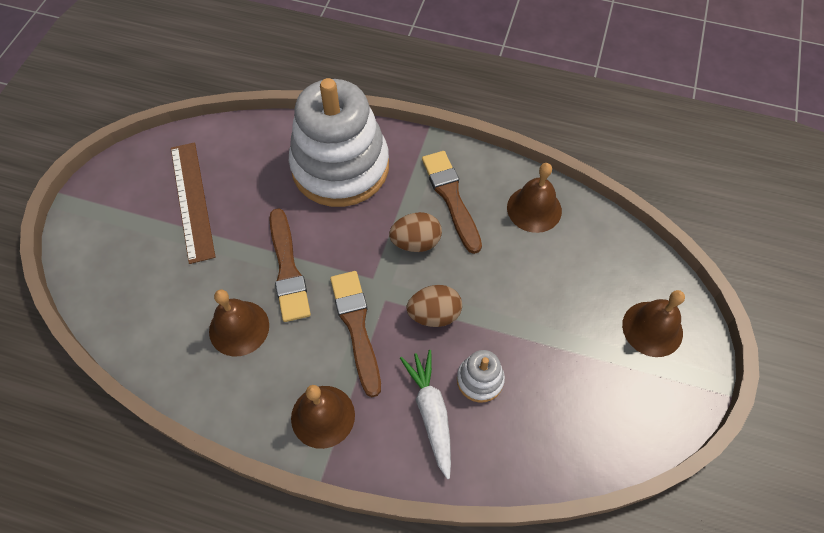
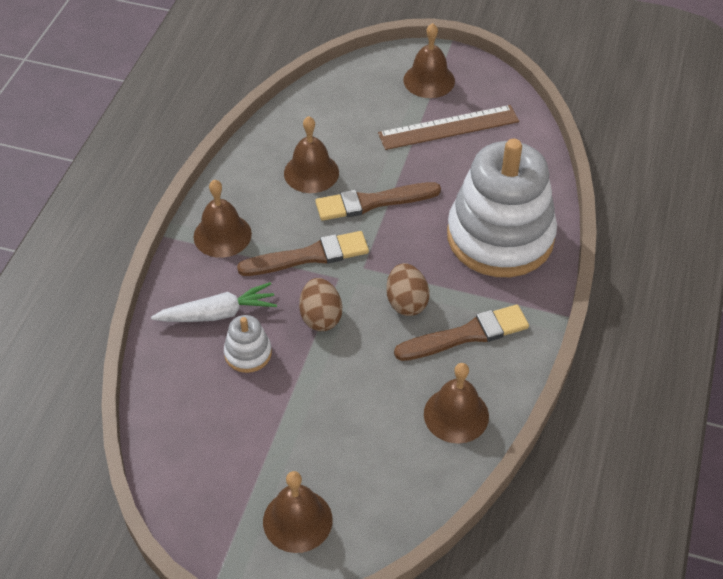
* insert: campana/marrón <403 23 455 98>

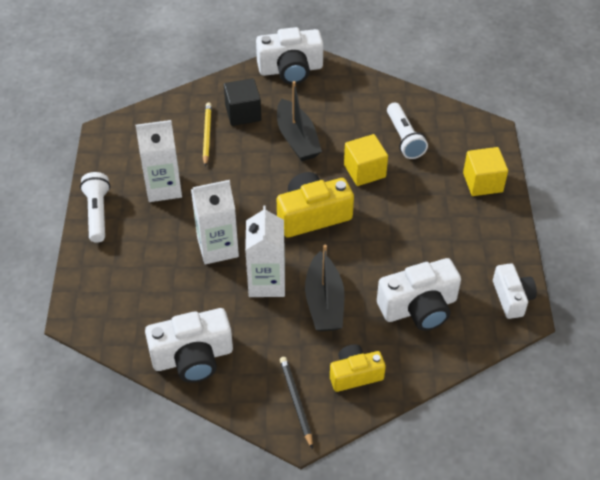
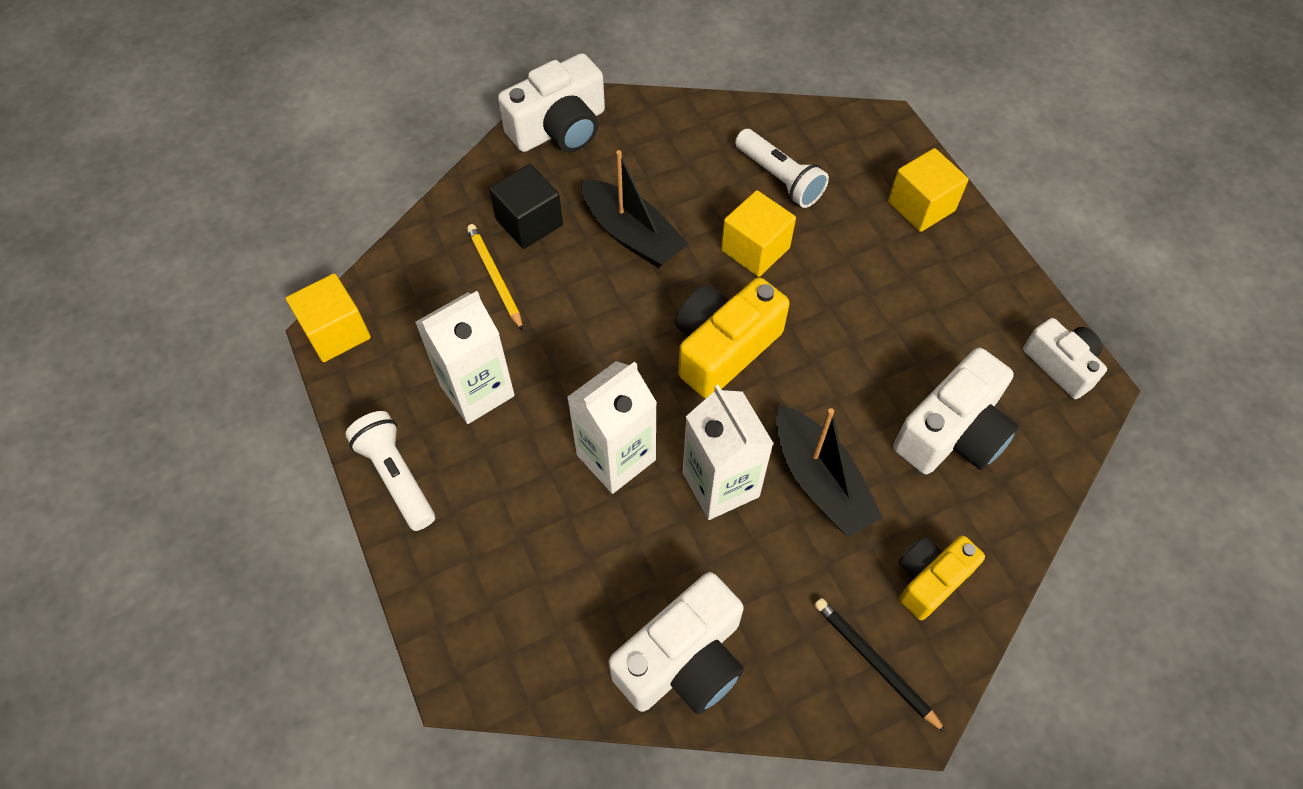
* insert: cubo/amarillo <286 274 371 362>

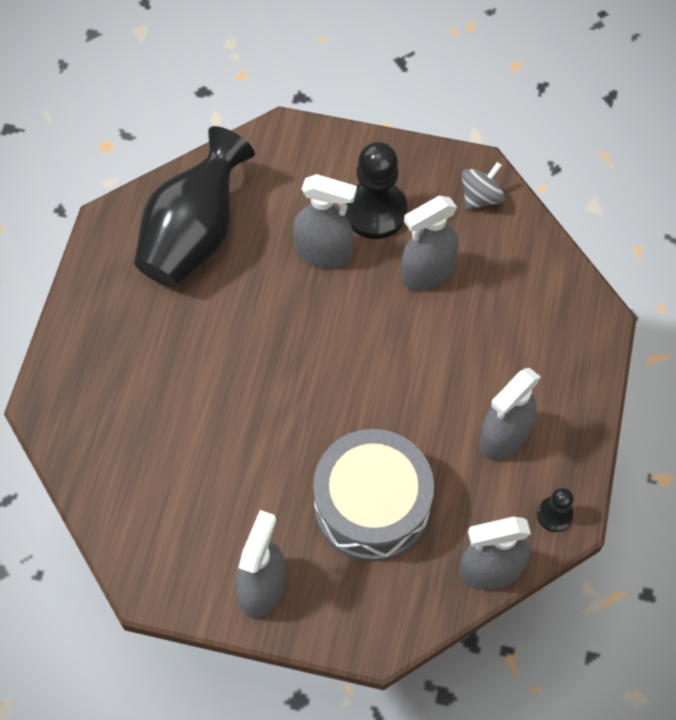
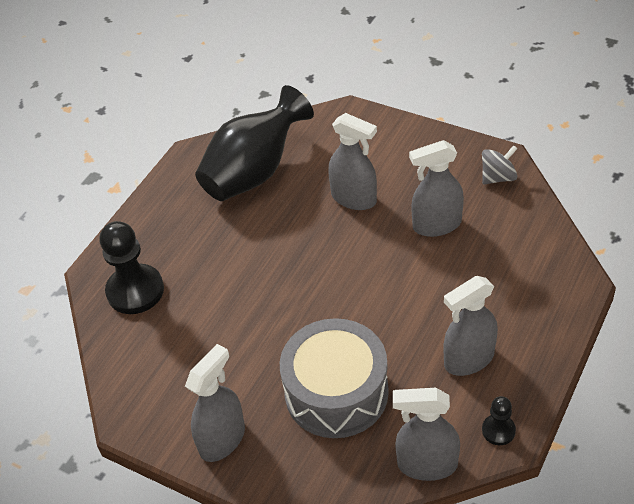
* move: peón/negro <344 142 408 239> to <99 221 164 314>

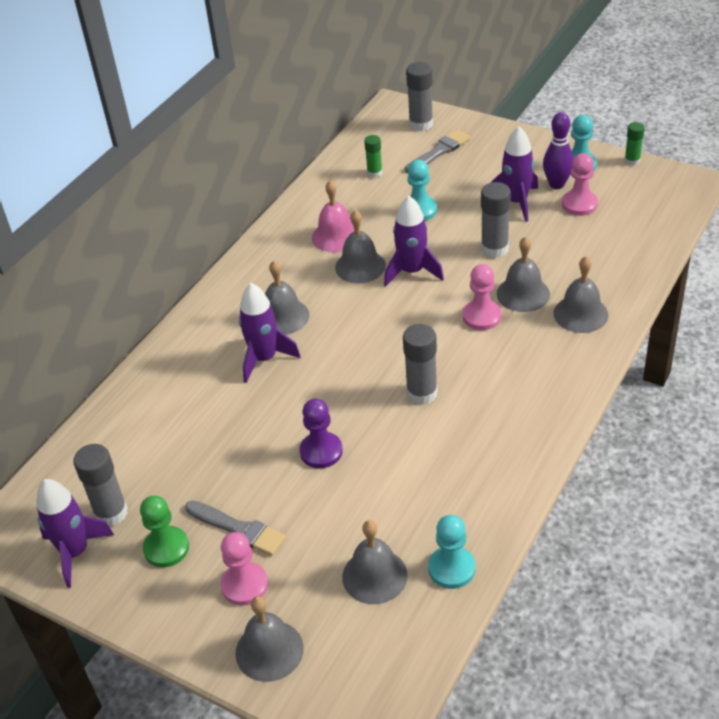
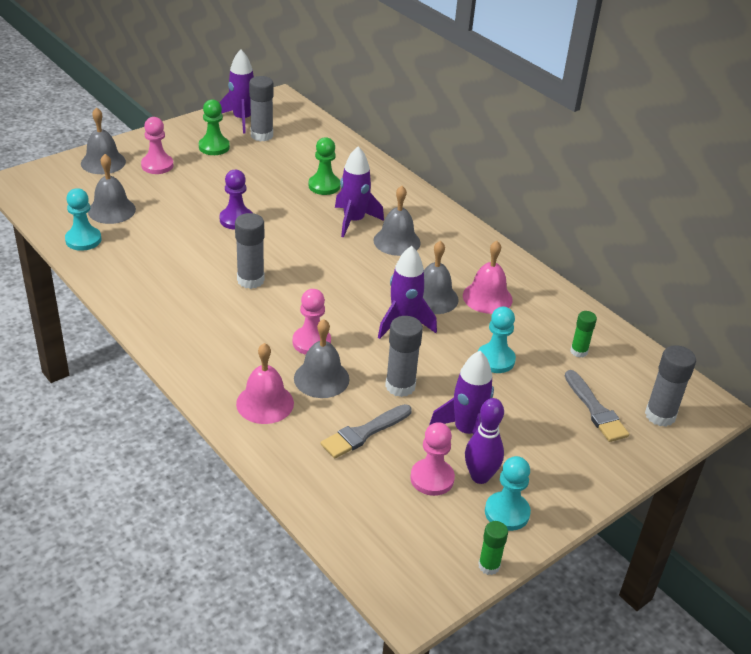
* recolor: campana/gris <554 256 608 333> to campana/rosa <236 343 294 424>
* move: pincel/gris <185 501 286 556> to <321 404 412 459>
* insert: peón/verde <309 137 340 195>

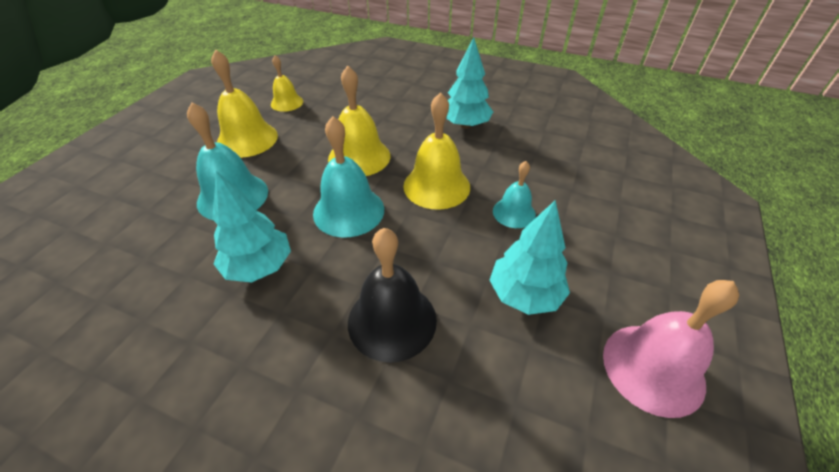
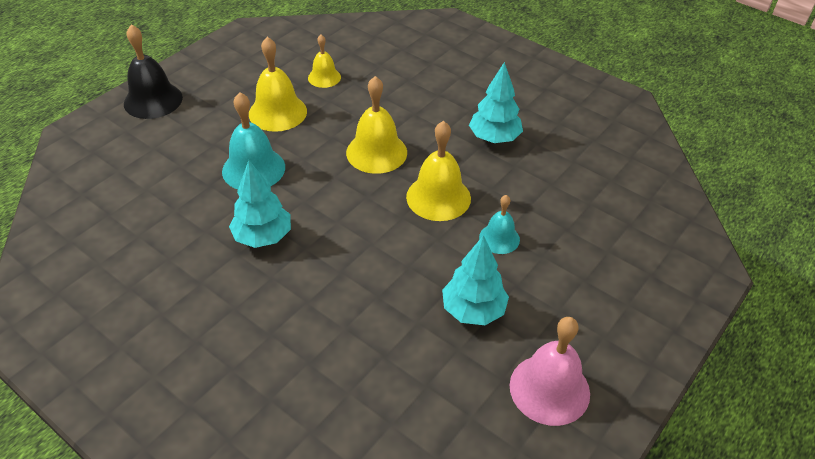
* delete: campana/turquesa <313 116 384 238>
* move: campana/negro <348 228 437 363> to <124 25 183 119>

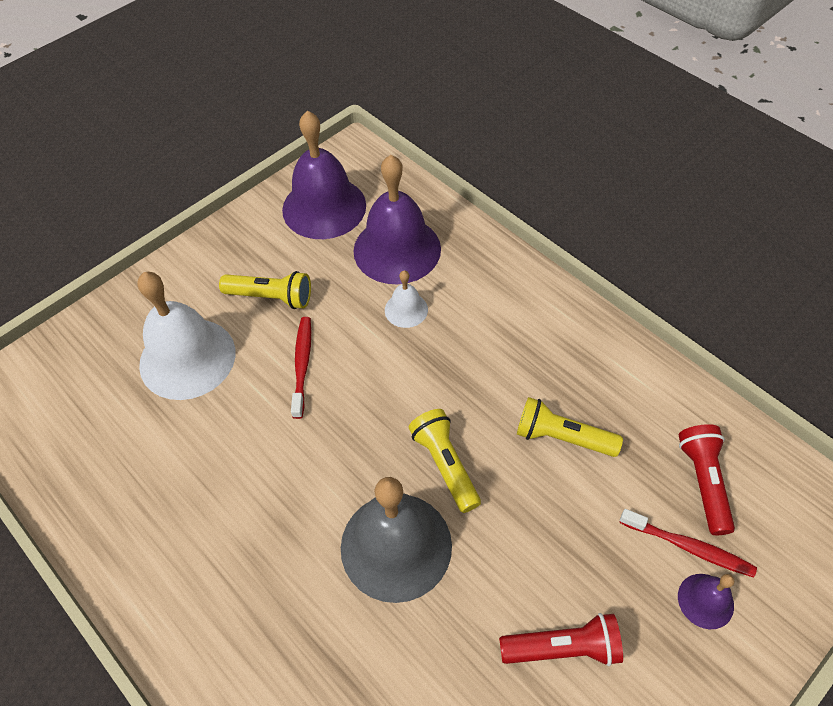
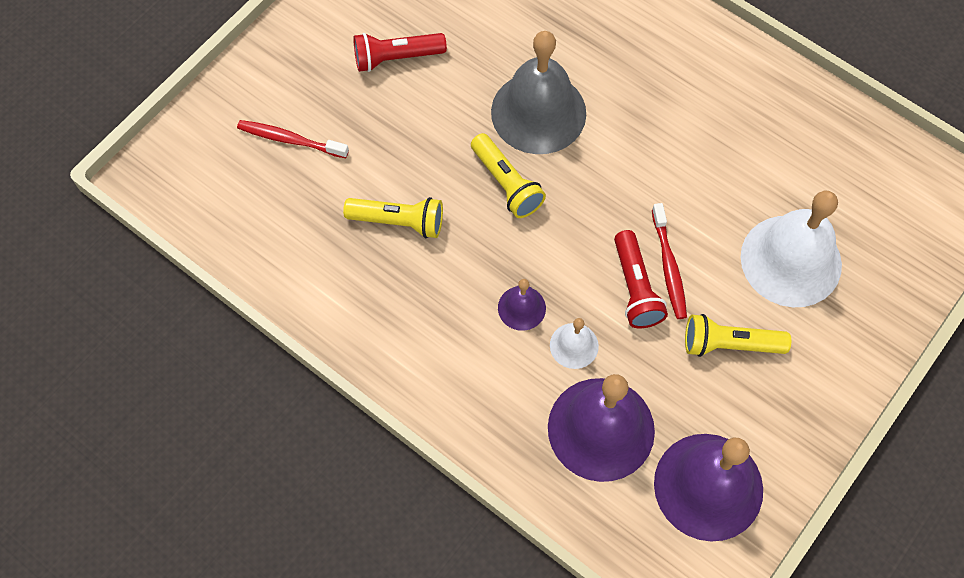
* move: lámpara de mano/rojo <679 424 735 535> to <614 230 668 328>
* move: campana/morado <678 574 735 629> to <498 279 546 331>

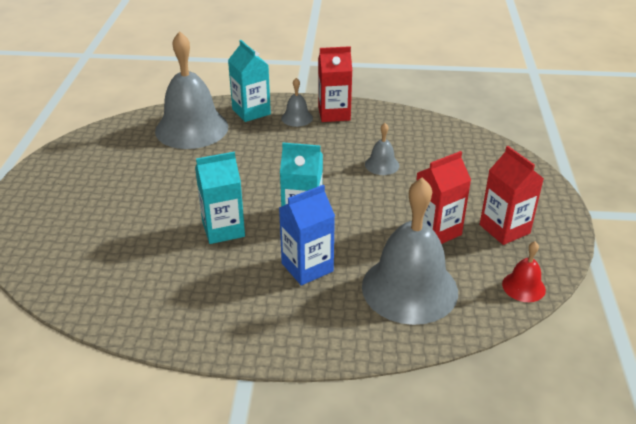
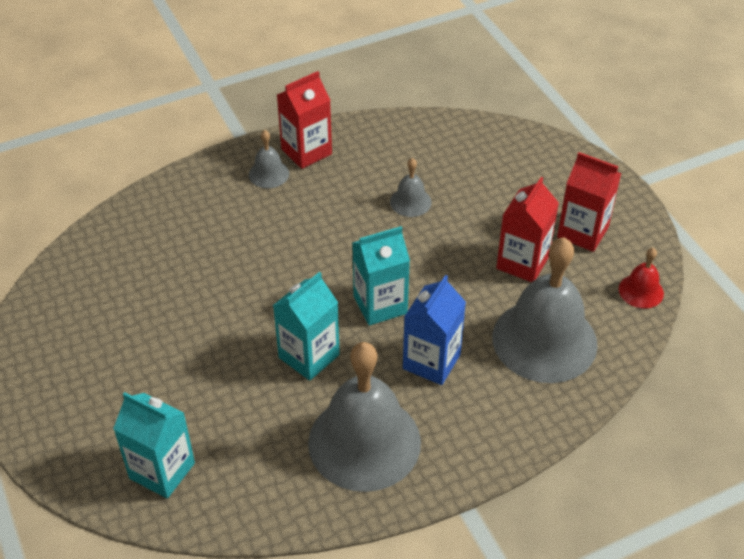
* move: campana/gris <155 31 228 149> to <308 342 421 492>
* move: cartón de leche/turquesa <228 40 271 122> to <113 392 195 498>

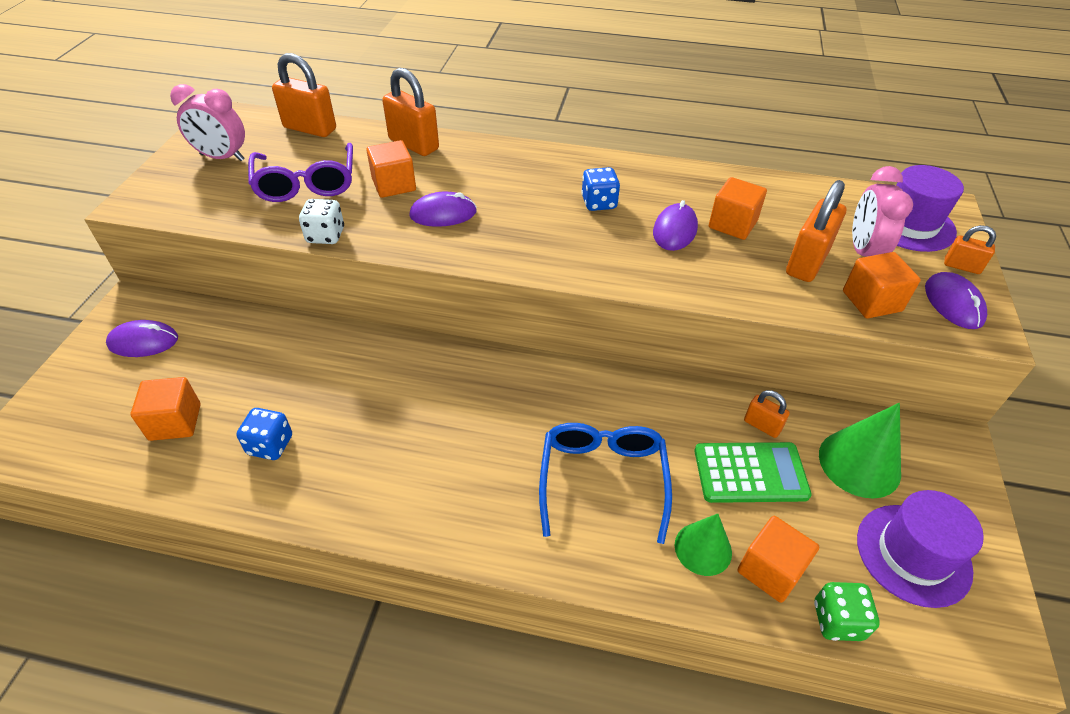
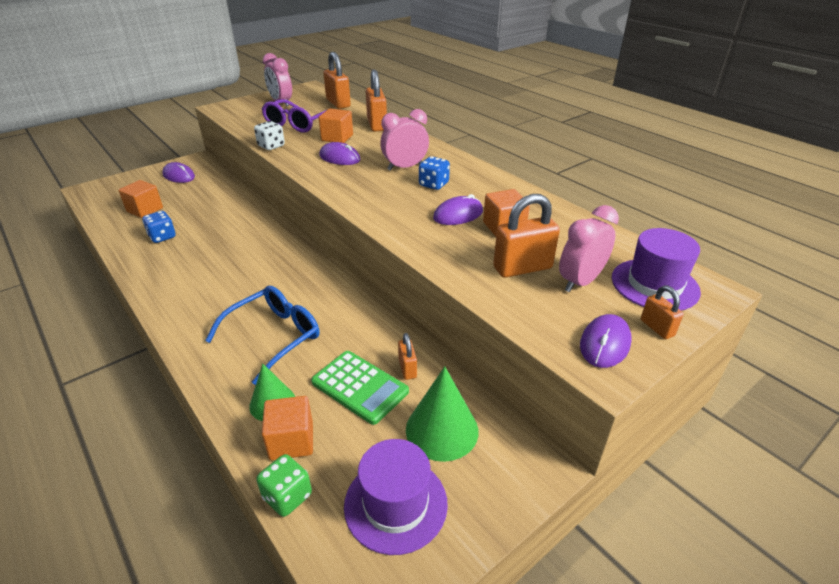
* delete: cubo/naranja <843 252 921 318>
* insert: despertador/rosa <380 109 429 171>

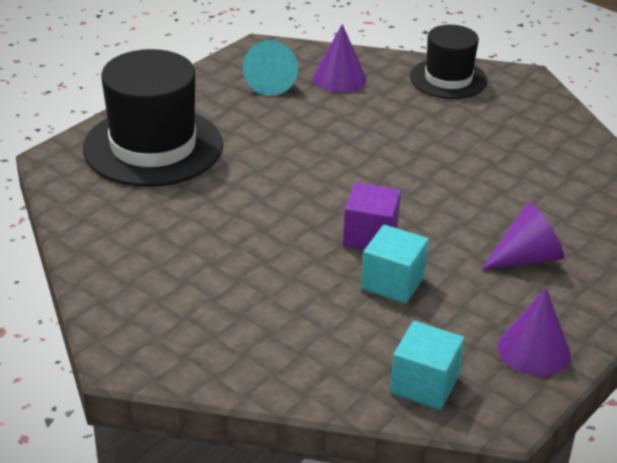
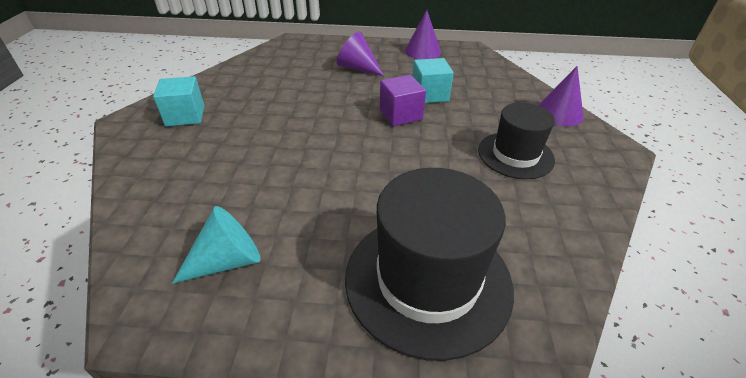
* move: cono/morado <313 24 367 93> to <538 66 584 126>
* move: sombrero/negro <410 25 487 99> to <478 102 555 179>
* move: cubo/turquesa <390 321 464 410> to <153 76 204 127>

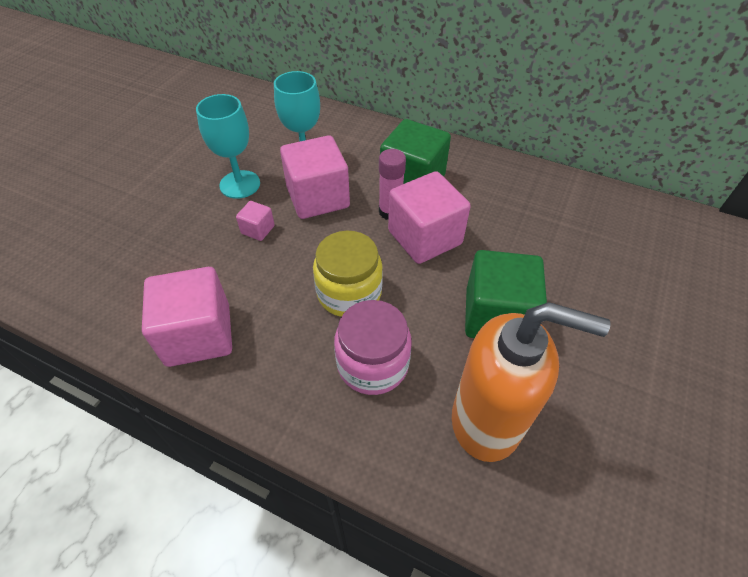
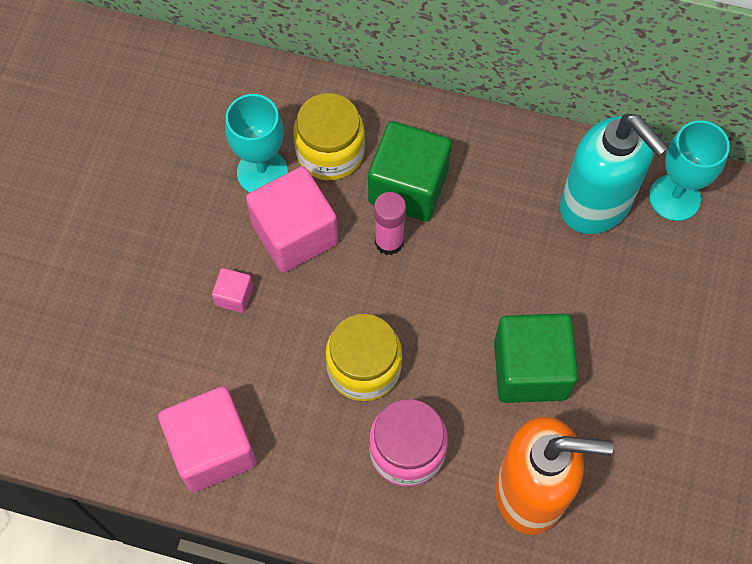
* move: copa/turquesa <196 94 260 199> to <649 121 730 221>
* delete: cubo/rosa <388 171 471 264>
* insert: tarro/amarillo <293 93 365 180>
* insert: dispensador de jabón/turquesa <560 114 669 234>

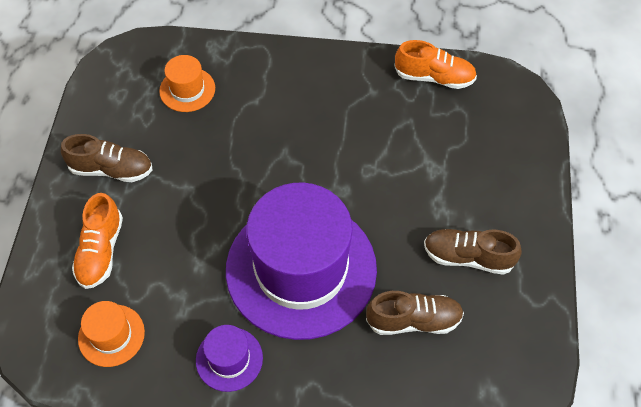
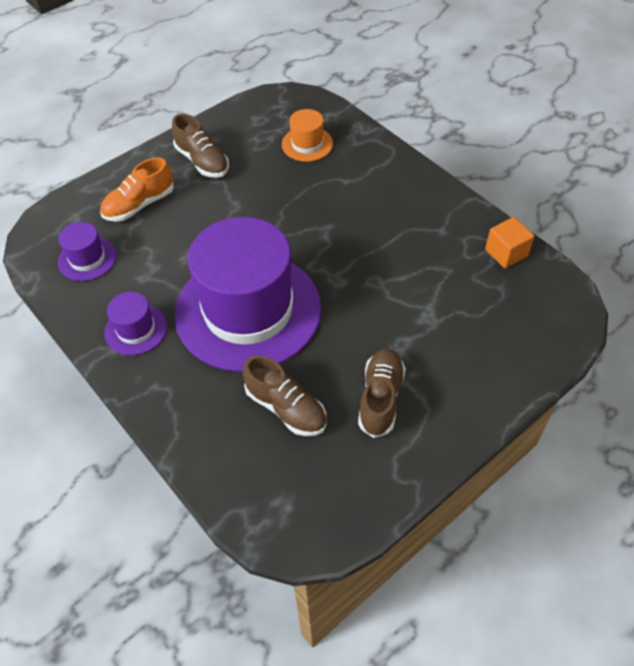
* replace: zapato/naranja <394 40 477 89> to cubo/naranja <485 217 534 268>
* rotate: zapato/marrón <424 229 522 275> = <358 348 406 438> 45 degrees clockwise
* recolor: sombrero/naranja <78 301 145 367> to sombrero/morado <58 222 117 281>

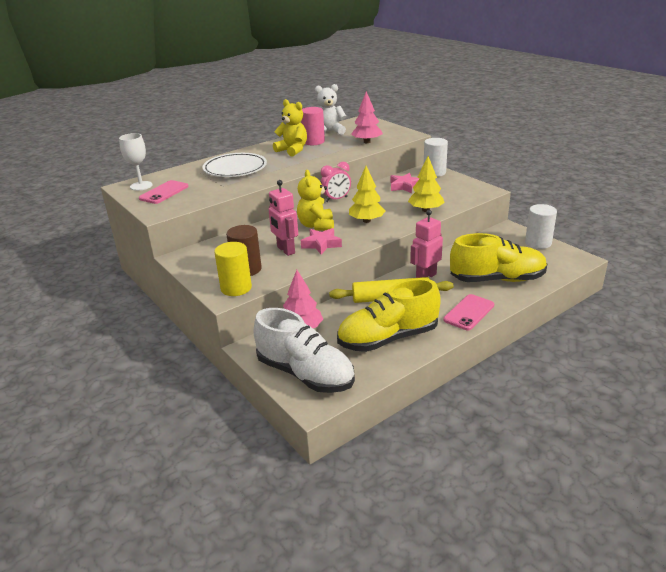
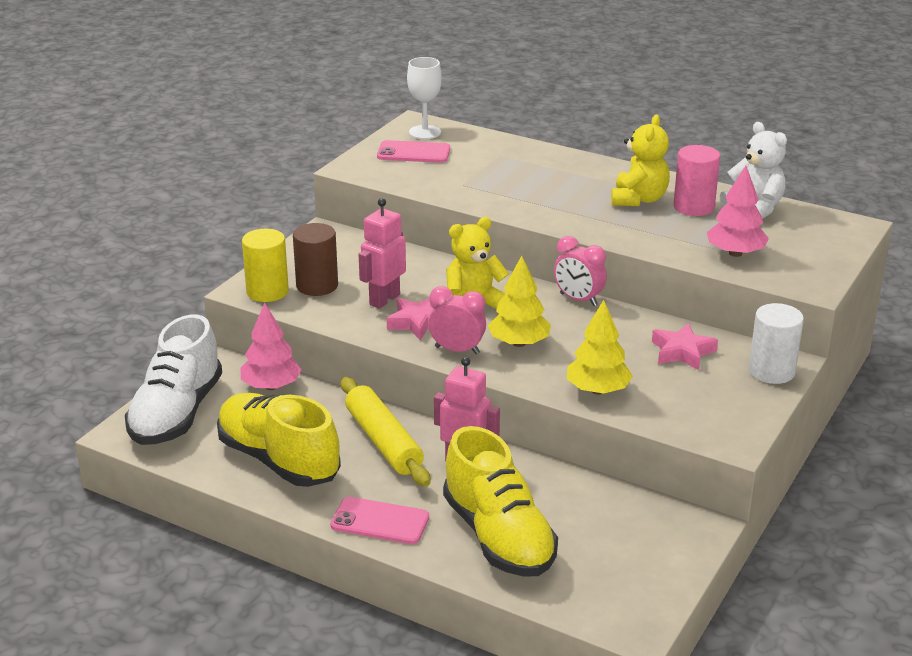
* delete: plato/blanco <202 153 267 177>
* delete: cilindro/blanco <525 204 557 249>
* insert: despertador/rosa <428 286 486 354>

